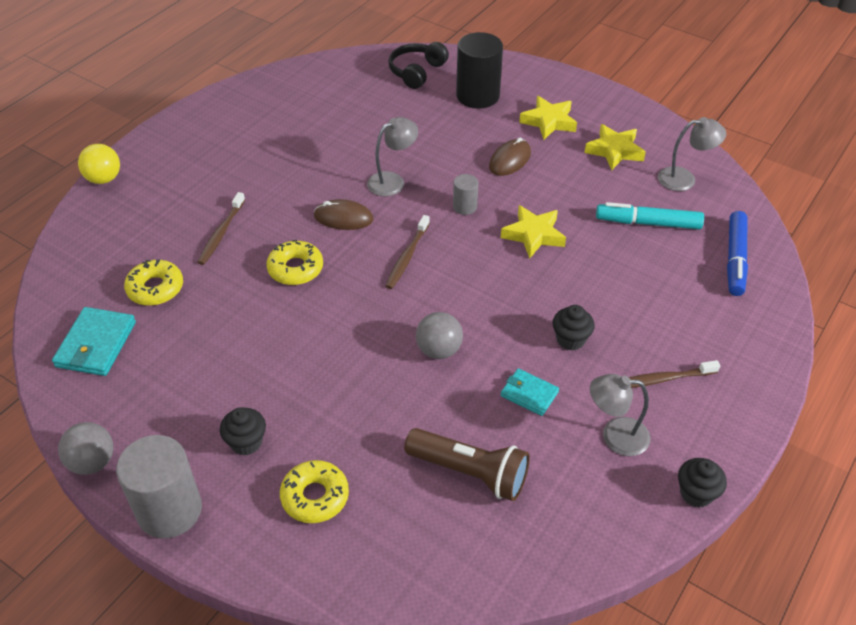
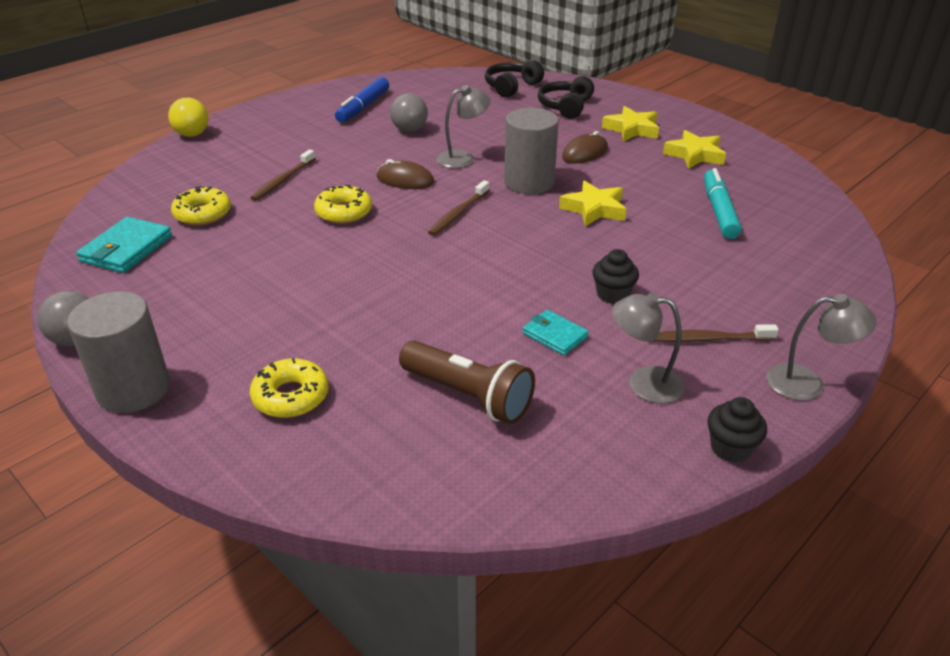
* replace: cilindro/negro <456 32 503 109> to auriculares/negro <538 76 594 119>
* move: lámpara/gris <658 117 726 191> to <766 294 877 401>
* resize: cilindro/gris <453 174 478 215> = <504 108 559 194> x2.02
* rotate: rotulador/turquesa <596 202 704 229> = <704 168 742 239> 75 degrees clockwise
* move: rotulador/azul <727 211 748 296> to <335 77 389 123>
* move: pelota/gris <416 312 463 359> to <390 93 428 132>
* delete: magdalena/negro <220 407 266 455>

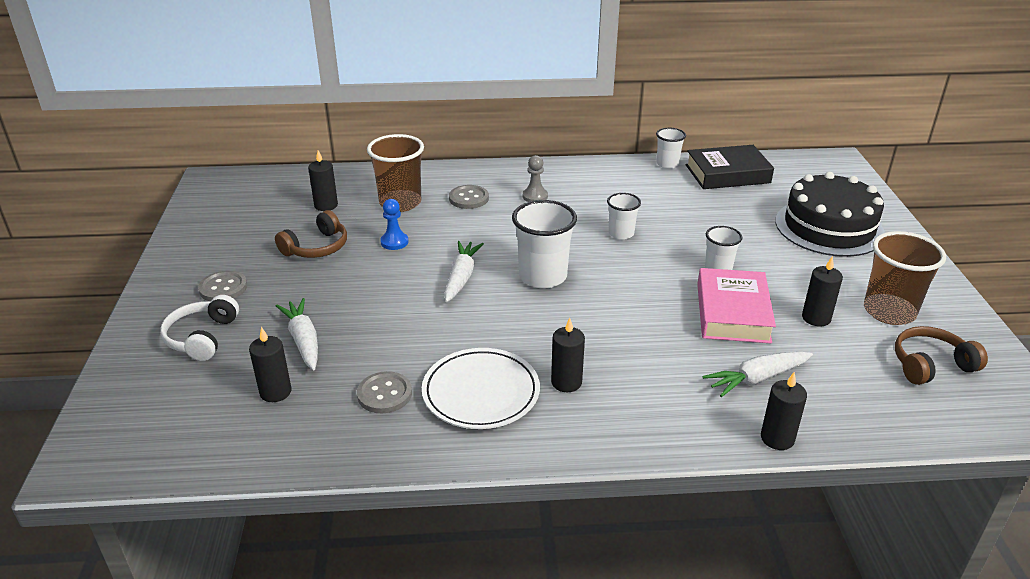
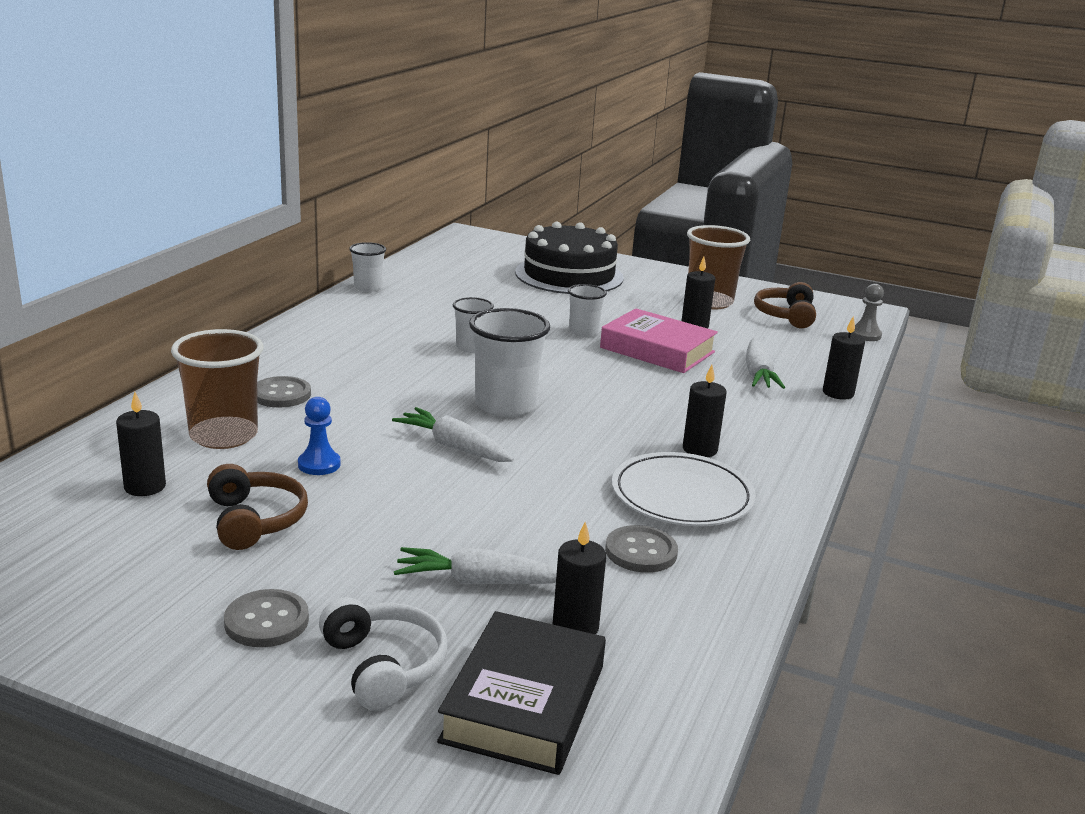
* move: libro/negro <686 145 774 189> to <437 611 606 775>
* move: peón/gris <523 155 548 202> to <852 284 884 341>
* rotate: auriculares/blanco <160 295 239 361> = <319 597 447 711> 150 degrees counterclockwise

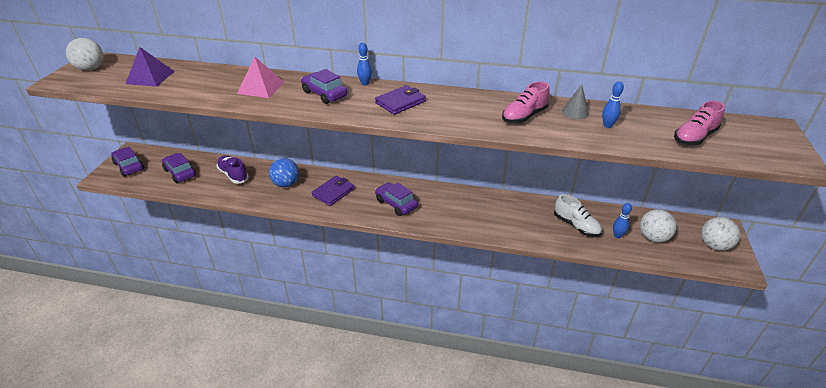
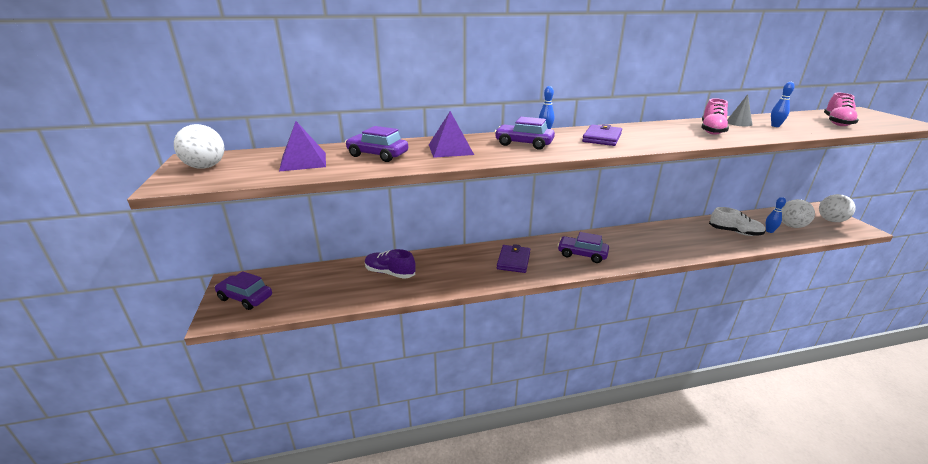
* recolor: pirámide/rosa <237 57 284 98> to pirámide/morado <429 111 474 158>
* move: coche/morado <162 153 196 183> to <345 126 408 162>
* delete: pelota/azul <269 158 299 187>

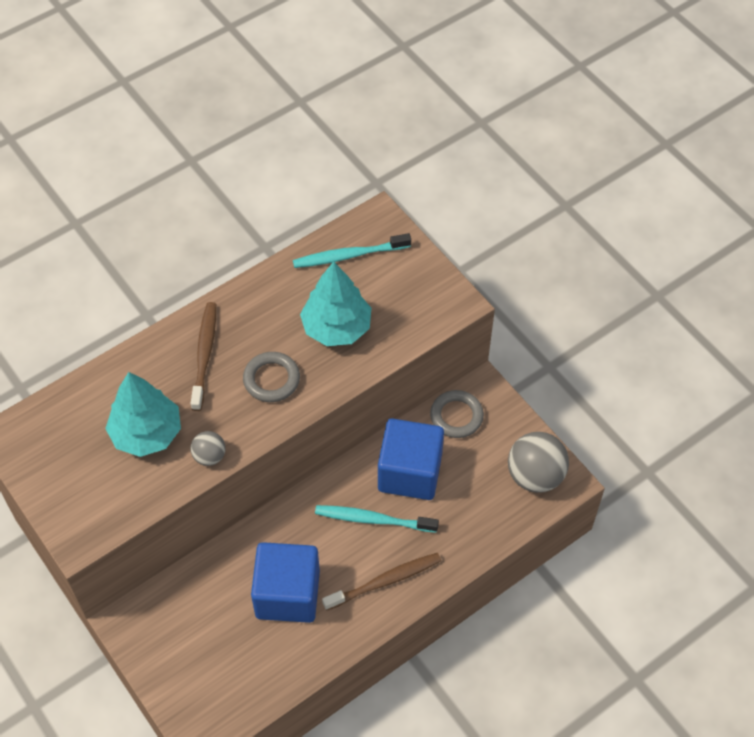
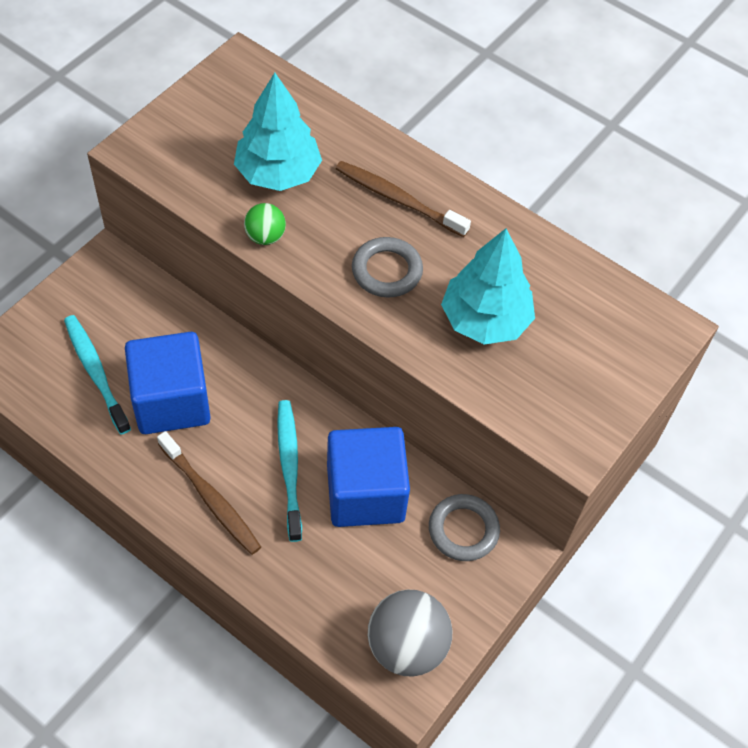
* move: cepillo de dientes/turquesa <293 233 411 268> to <64 315 131 435>
* rotate: cepillo de dientes/marrón <190 302 216 411> = <335 161 471 237> 135 degrees counterclockwise
* recolor: pelota/gris <190 431 226 466> to pelota/verde <244 203 286 245>

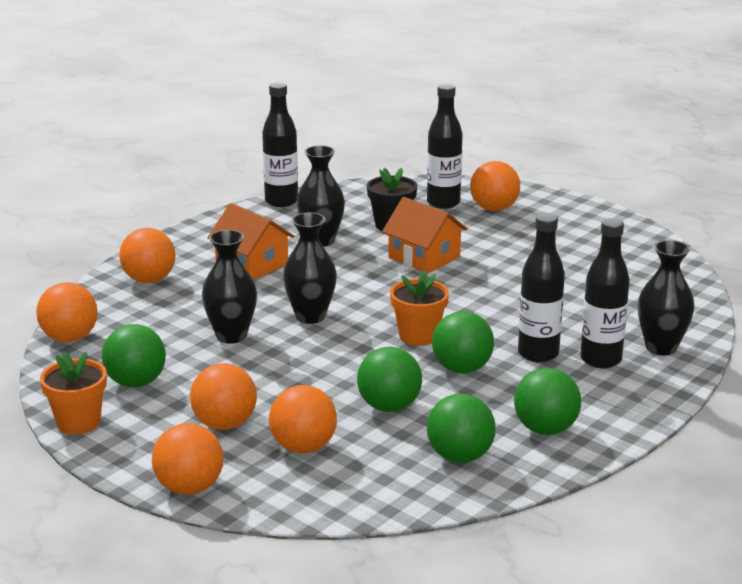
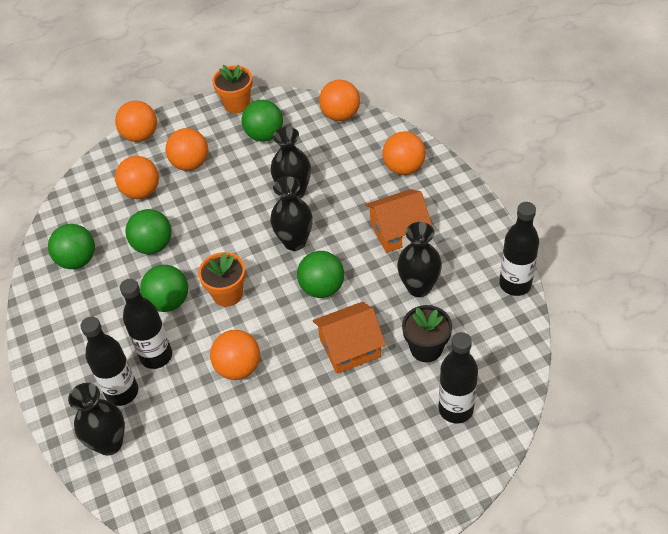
* move: pelota/naranja <470 161 520 211> to <210 330 260 380>
* move: pelota/verde <514 368 581 435> to <297 251 344 298>

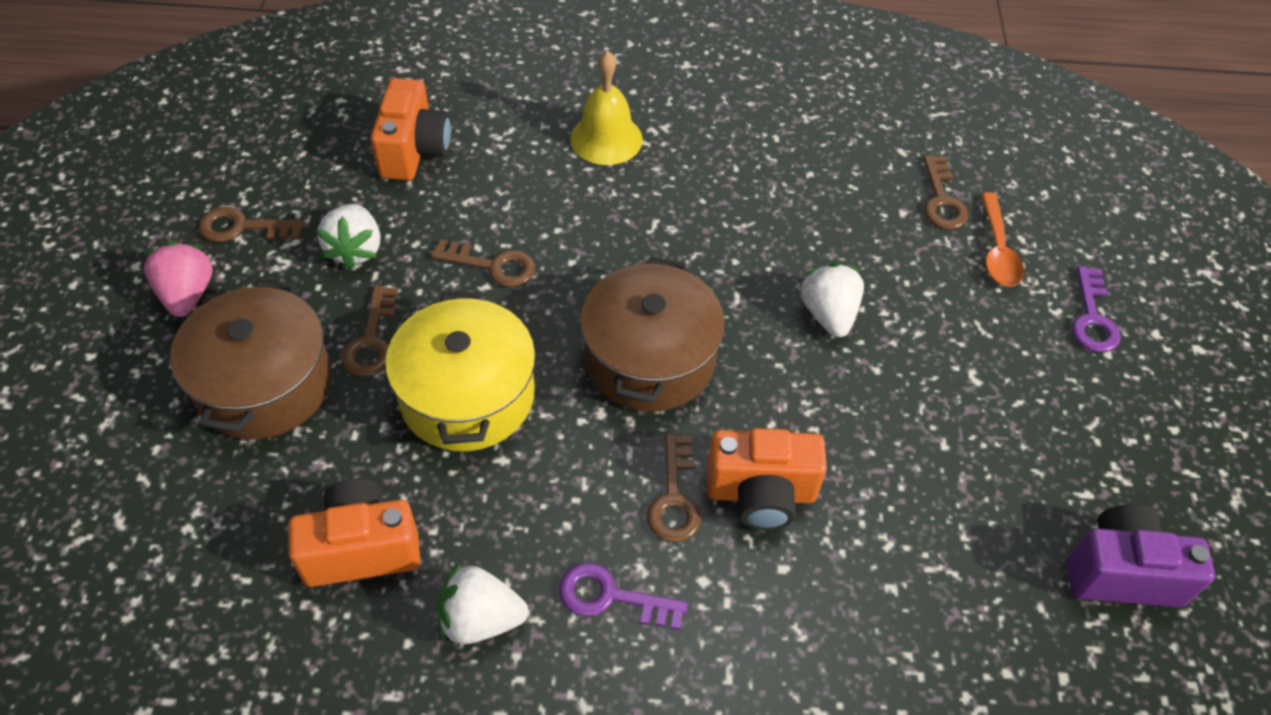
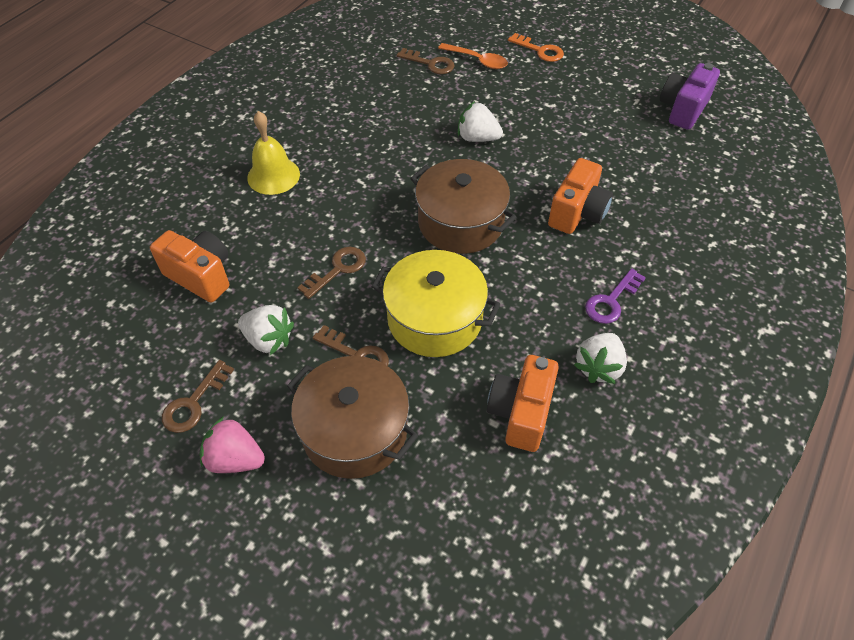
* recolor: llave/morado <1072 266 1121 353> to llave/naranja <508 33 564 62>
* delete: llave/marrón <647 433 701 542>

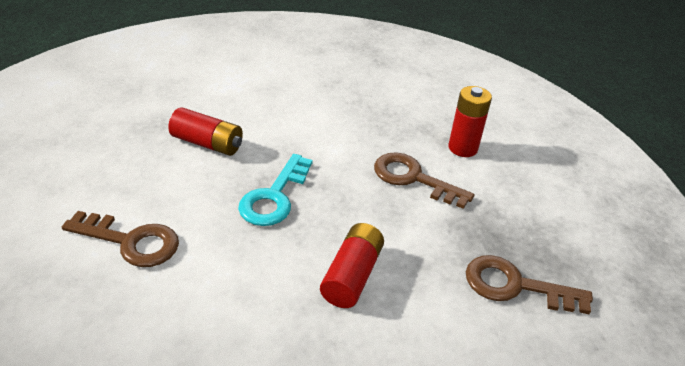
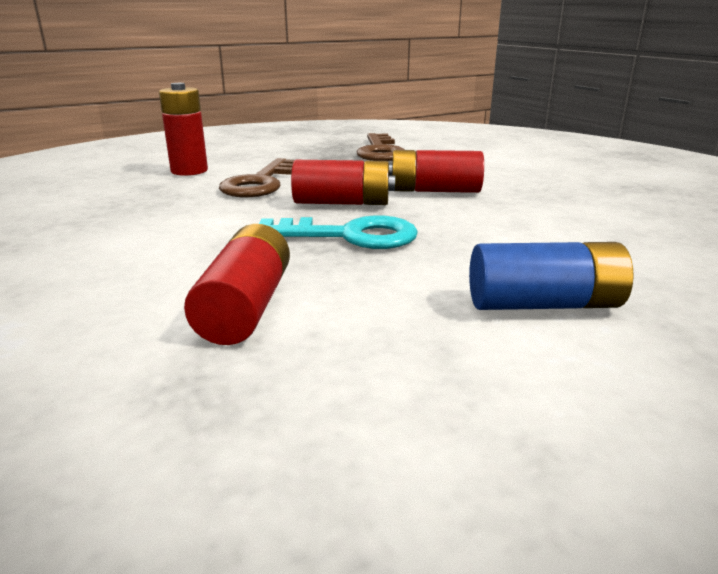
* replace: llave/marrón <62 211 179 267> to pila/azul <469 242 634 310>
* insert: pila/rojo <291 160 395 205>

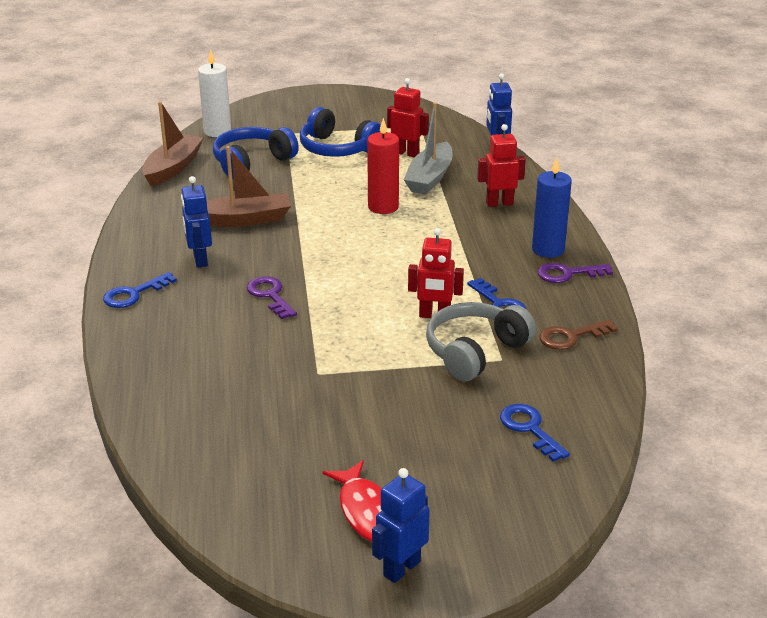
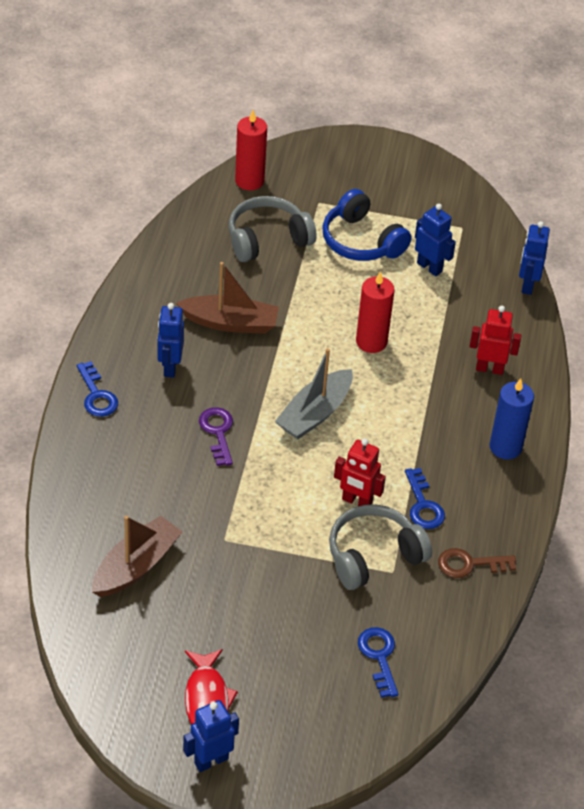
* recolor: vela/blanco <198 49 231 137> to vela/rojo <235 110 267 190>
* recolor: robot/rojo <387 78 429 157> to robot/azul <415 204 456 276>
* move: barco/marrón <142 101 203 186> to <92 516 182 597>
* move: barco/gris <404 102 453 194> to <275 348 353 439>
* recolor: auriculares/azul <213 127 299 179> to auriculares/gris <229 196 317 262>
* delete: llave/morado <537 263 613 283>
* rotate: llave/azul <103 272 177 308> = <77 361 118 417> 90 degrees counterclockwise

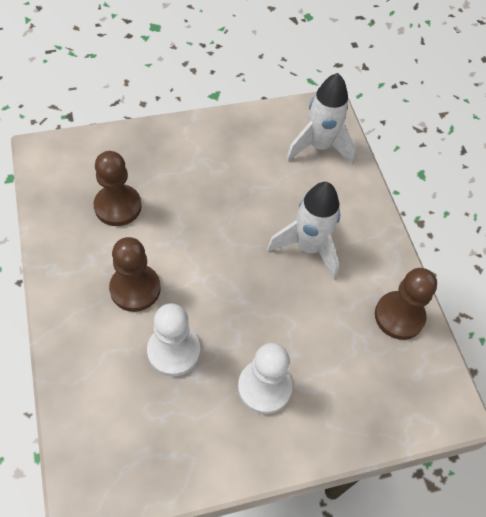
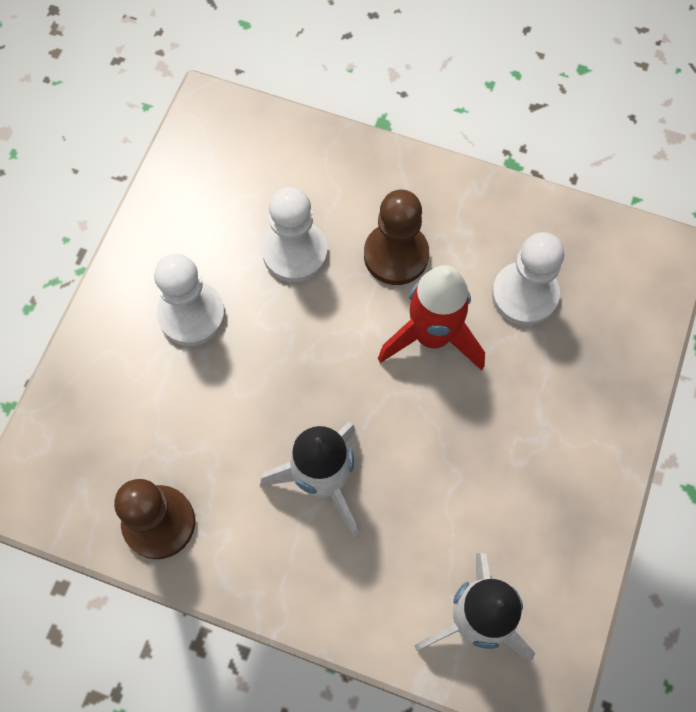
* recolor: peón/marrón <94 151 142 226> to peón/blanco <492 232 564 326>
* insert: cohete/rojo <378 265 485 371>

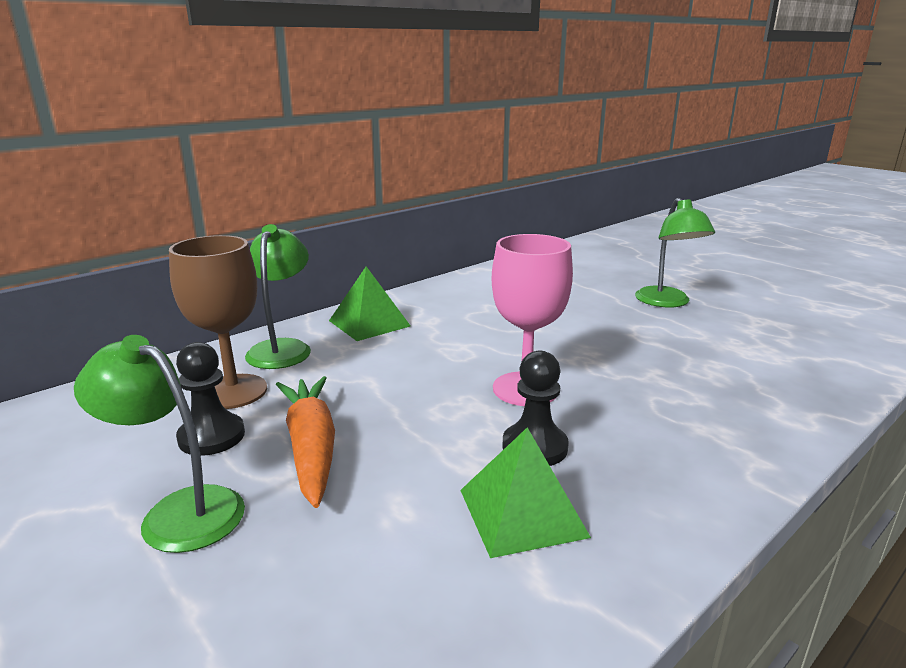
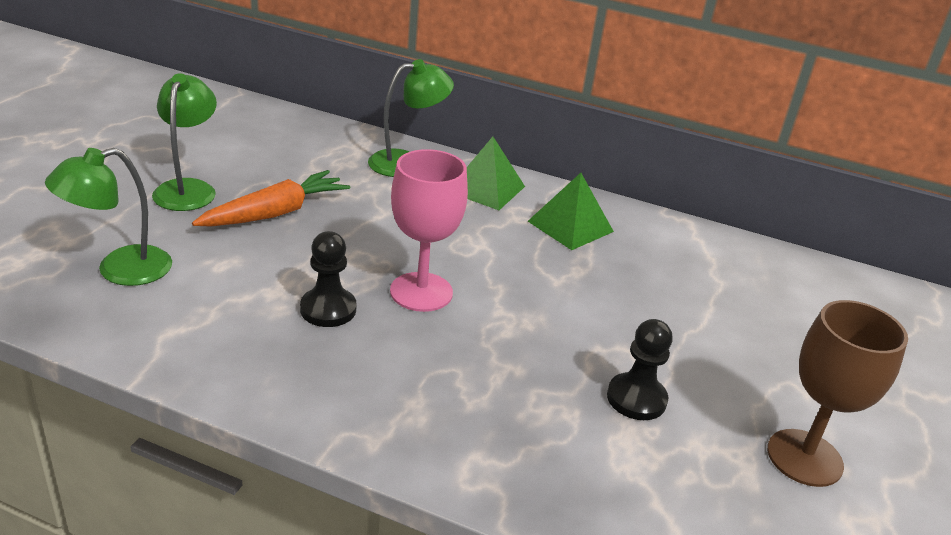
* move: lámpara/verde <635 198 715 307> to <45 148 172 286>
* move: copa/marrón <169 235 267 409> to <767 300 908 487>
* move: peón/negro <176 342 245 456> to <607 319 673 420>
* move: pirámide/verde <460 427 591 558> to <528 173 614 250>

